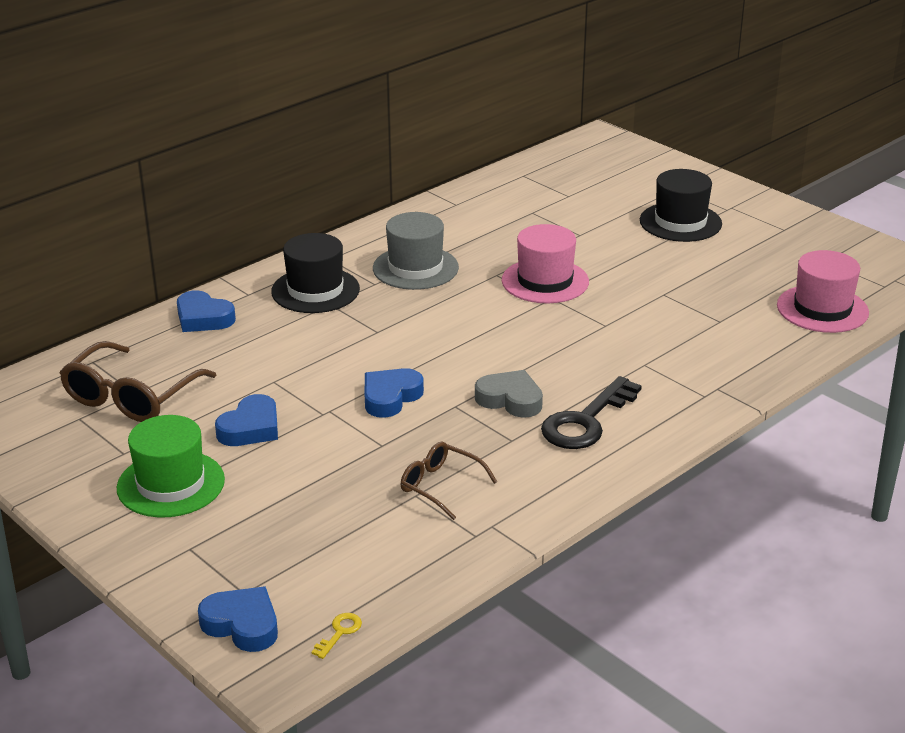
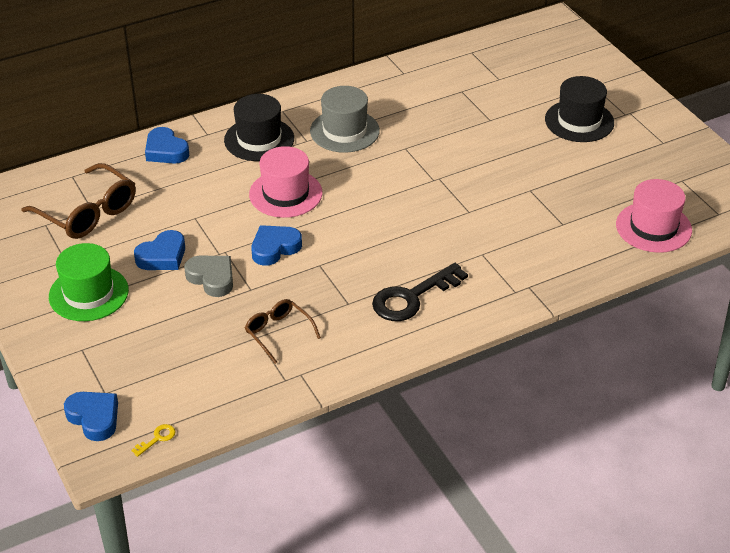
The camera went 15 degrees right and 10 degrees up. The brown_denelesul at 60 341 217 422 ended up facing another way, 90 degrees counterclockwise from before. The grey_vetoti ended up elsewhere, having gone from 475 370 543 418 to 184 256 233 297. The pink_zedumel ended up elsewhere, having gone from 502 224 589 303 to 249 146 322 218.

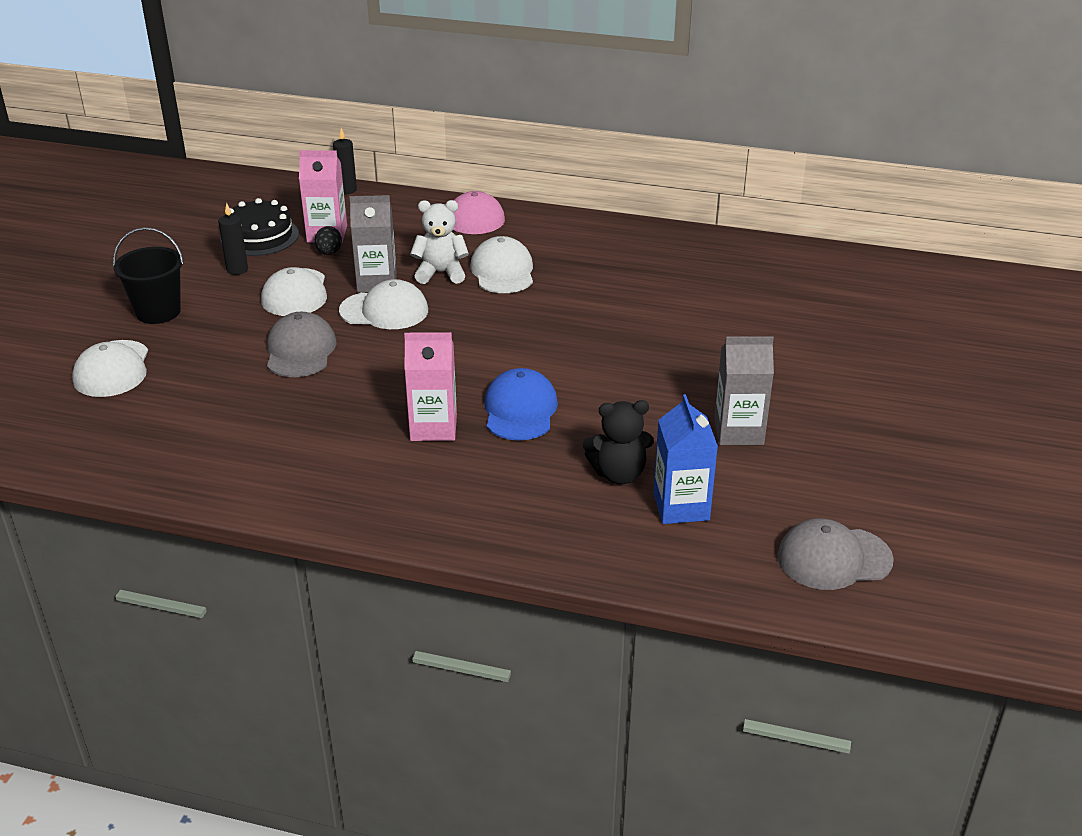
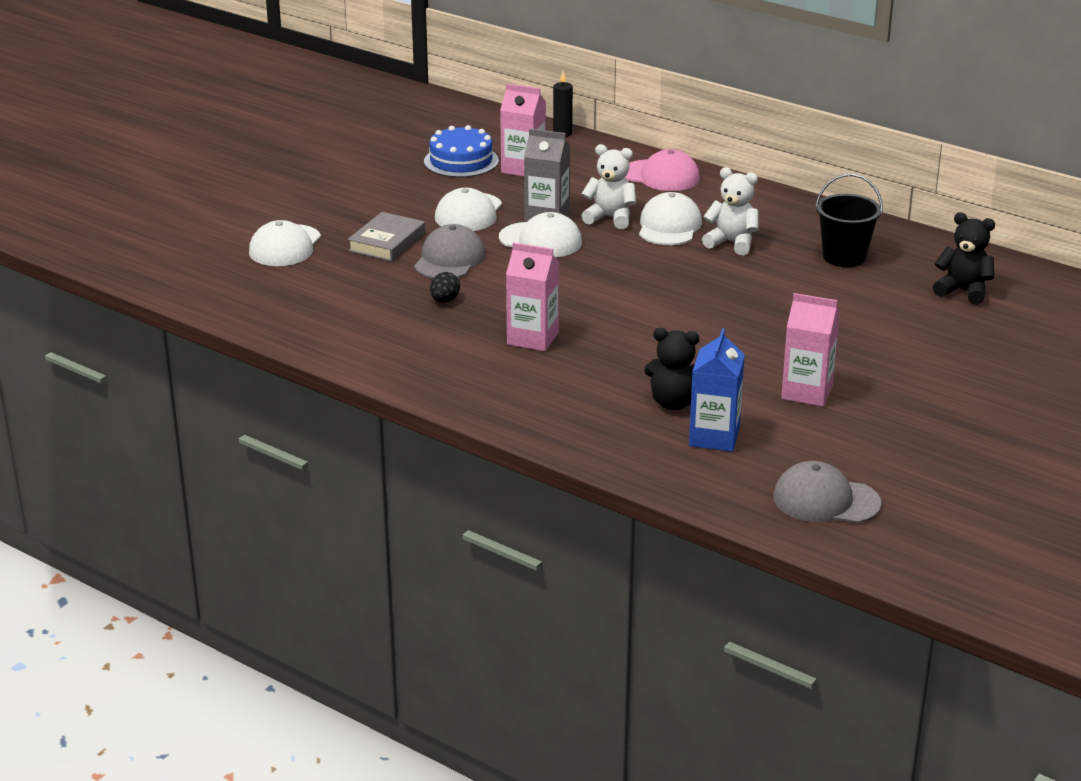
The camera went 20 degrees right and 5 degrees down. The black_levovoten ended up elsewhere, having gone from 113 227 184 324 to 815 174 883 267. The second view lost the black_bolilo at 218 203 248 275. What was the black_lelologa at 221 198 299 256 turned into the blue_lelologa at 424 125 499 178. The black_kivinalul ended up elsewhere, having gone from 315 226 342 255 to 430 272 460 302. The second view lost the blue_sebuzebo at 484 368 558 441. What was the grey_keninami at 714 336 774 445 turned into the pink_keninami at 781 293 840 407. The second view gained the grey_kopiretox at 348 212 425 261. The second view gained the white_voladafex at 702 167 759 255. The second view gained the black_voladafex at 933 212 995 305.

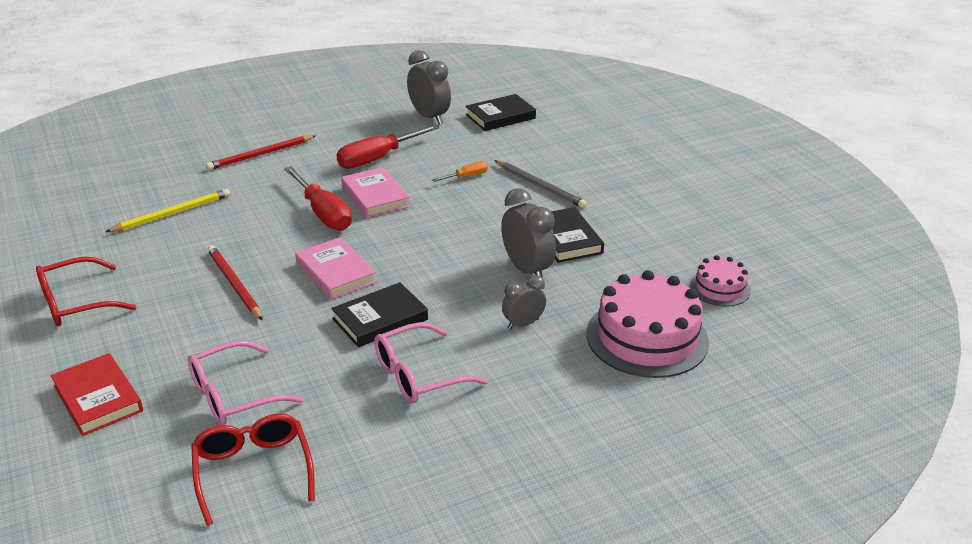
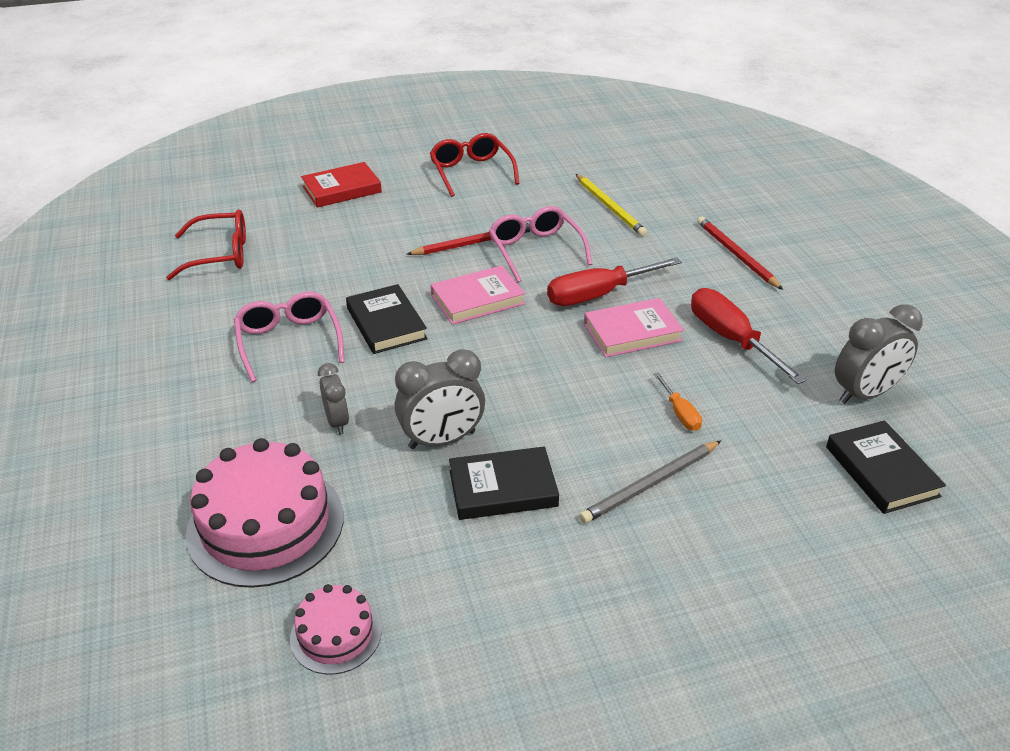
The camera went 100 degrees right and 5 degrees up. The pink_denelesul ended up elsewhere, having gone from 188 341 304 425 to 489 206 592 282.

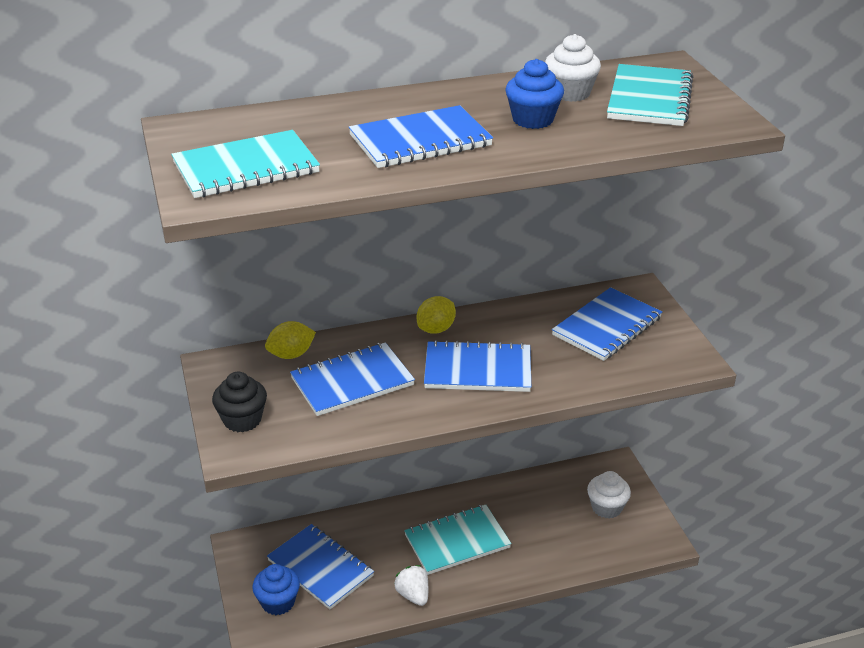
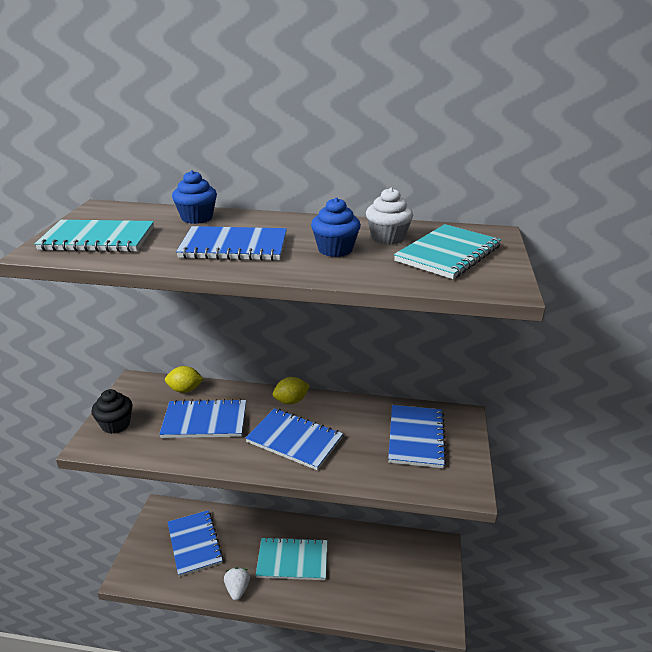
The camera went 25 degrees right and 5 degrees down. The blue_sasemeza ended up elsewhere, having gone from 252 564 300 615 to 172 170 217 224. The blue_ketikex at 552 287 662 361 ended up facing another way, 60 degrees counterclockwise from before. The second view lost the white_sasemeza at 587 471 631 519.

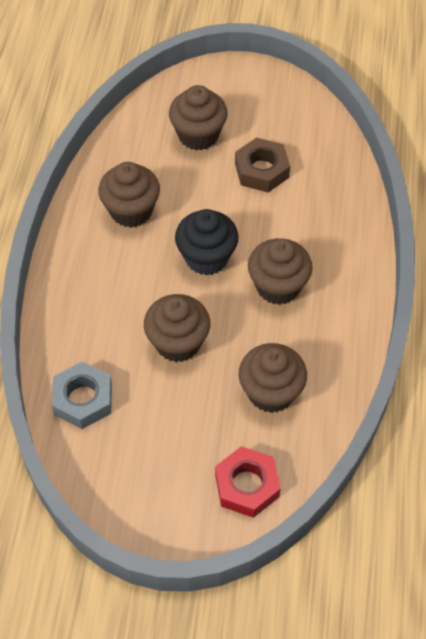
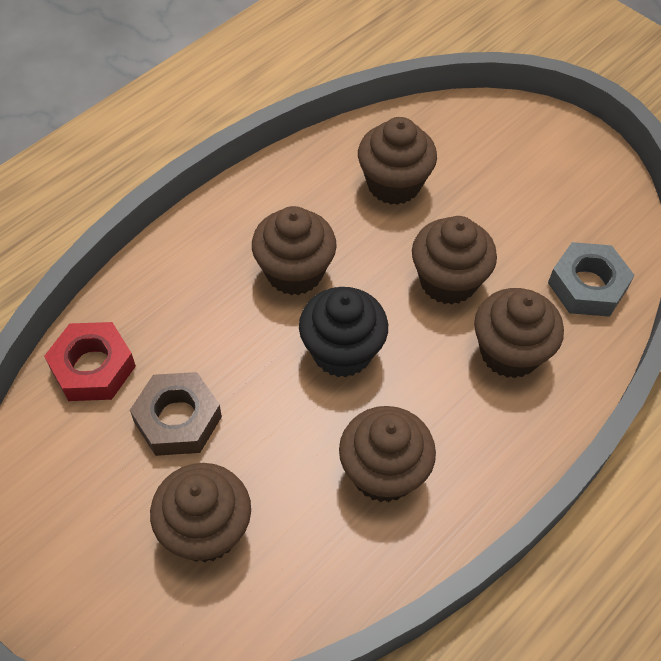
The camera went 145 degrees left and 0 degrees up. The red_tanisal ended up elsewhere, having gone from 215 446 281 518 to 44 322 136 401. The second view gained the brown_sasemeza at 474 288 564 378.

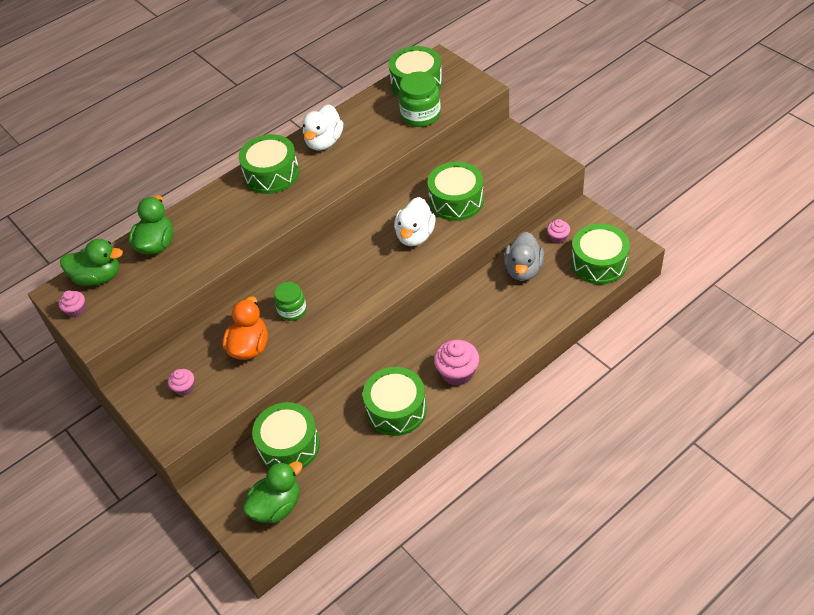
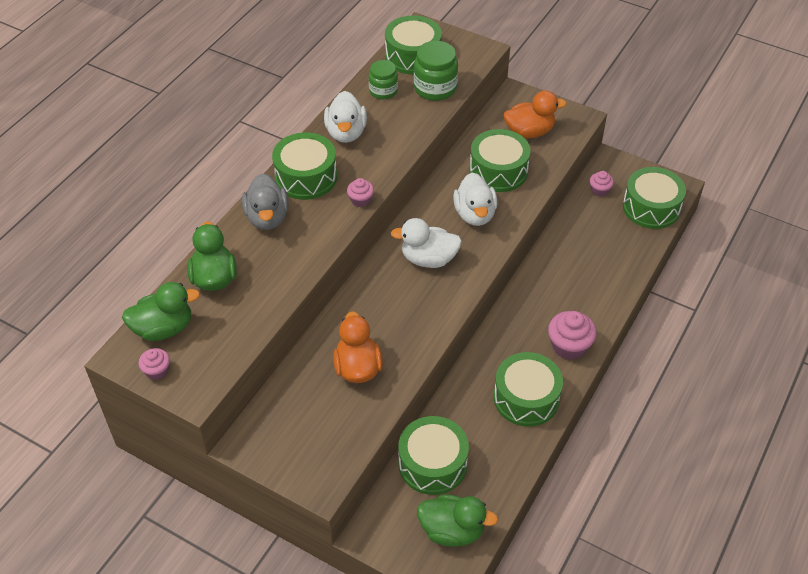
The camera went 25 degrees left and 0 degrees up. The pink_sasemeza ended up elsewhere, having gone from 168 369 194 396 to 347 178 374 207. The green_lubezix at 243 461 302 523 ended up facing another way, 75 degrees clockwise from before. The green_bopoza ended up elsewhere, having gone from 274 282 307 321 to 369 60 398 99. The grey_lubezix ended up elsewhere, having gone from 504 232 544 281 to 242 173 288 230. The second view gained the white_lubezix at 391 218 462 268. The second view gained the orange_lubezix at 504 91 567 138.

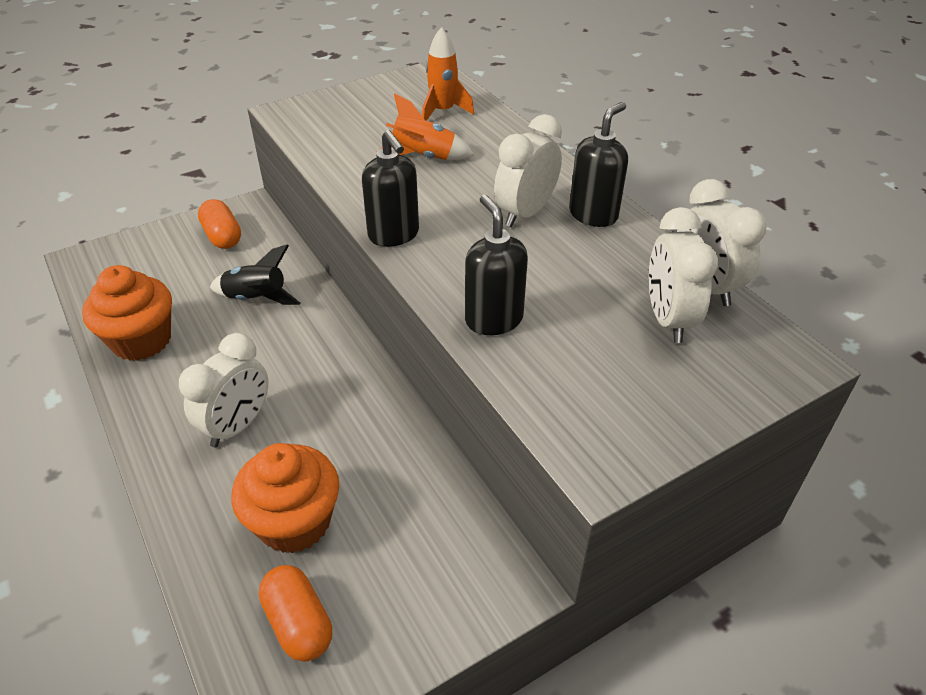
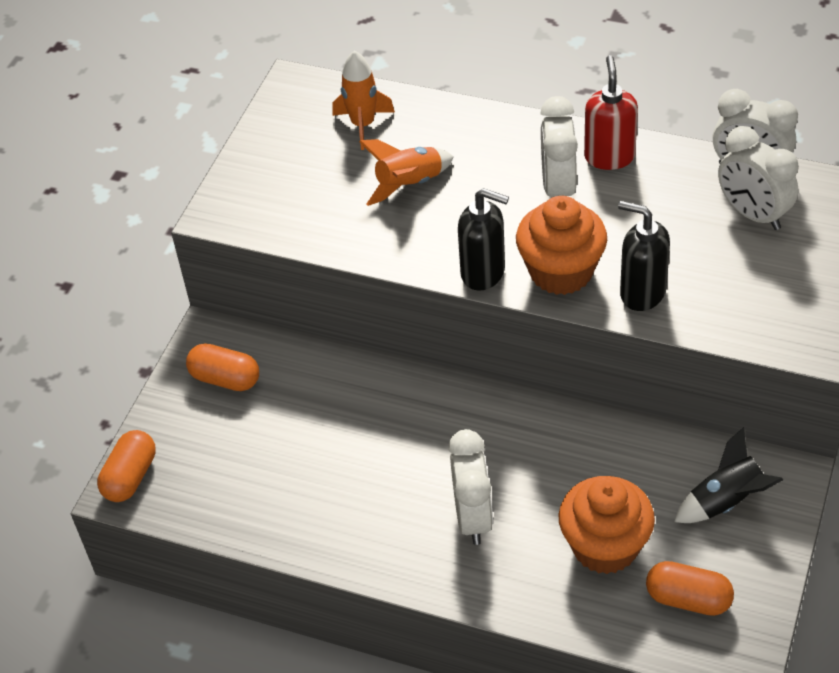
The camera went 35 degrees left and 5 degrees up. The orange_sasemeza ended up elsewhere, having gone from 82 265 172 361 to 516 196 607 295. The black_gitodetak ended up elsewhere, having gone from 210 244 300 305 to 674 427 783 523. What was the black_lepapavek at 569 102 628 227 turned into the red_lepapavek at 584 55 638 170. The second view gained the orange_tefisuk at 97 430 156 502.

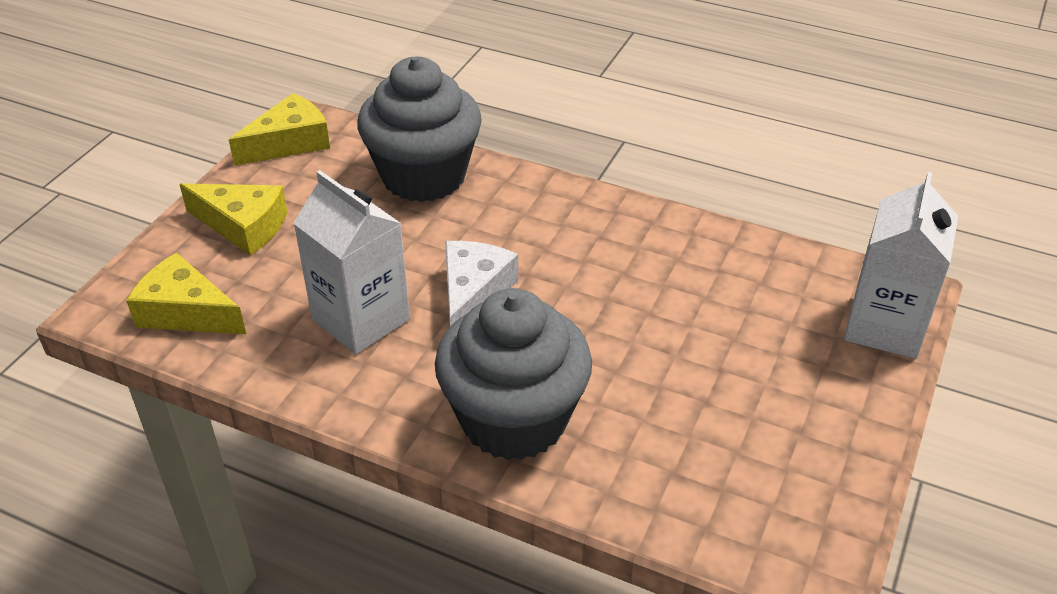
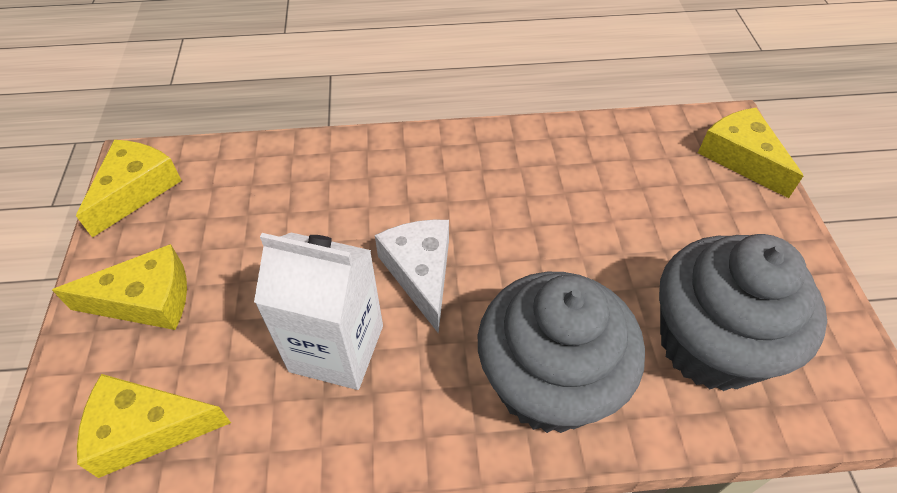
The camera went 30 degrees left and 10 degrees up. The grey_sasemeza ended up elsewhere, having gone from 357 56 482 202 to 659 234 827 391. Where the white_keninami stood at 844 172 958 359, the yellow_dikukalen came to stand at 698 108 803 198.

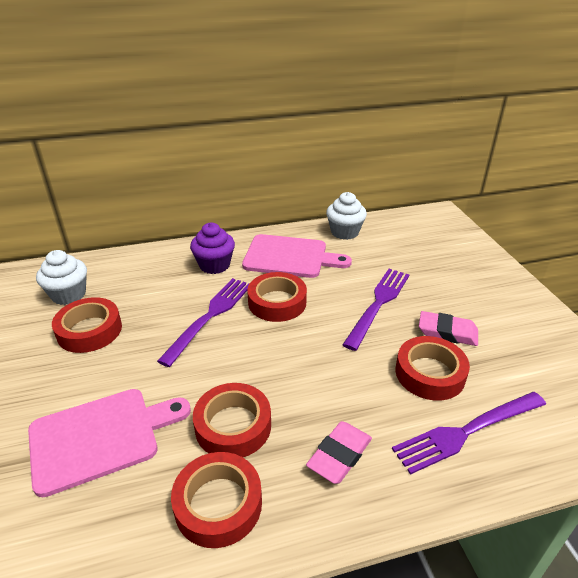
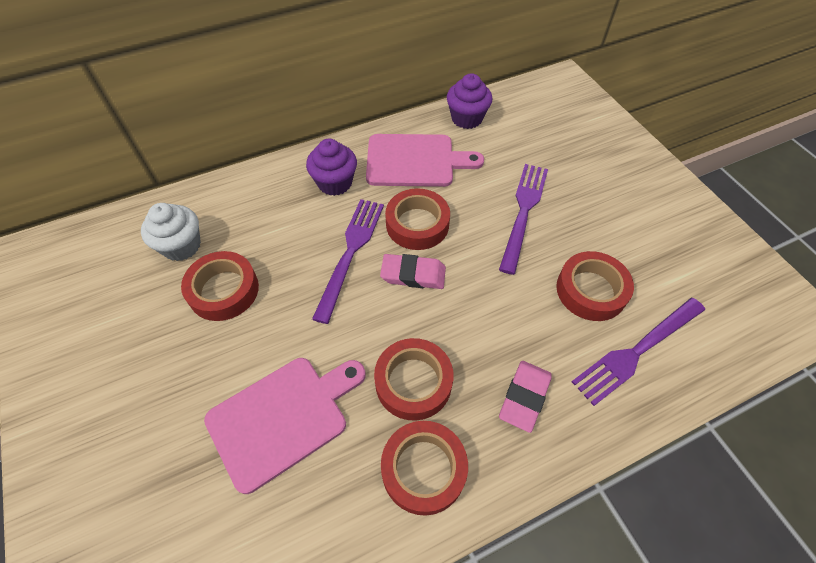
The camera went 10 degrees left and 20 degrees up. What was the white_sasemeza at 326 192 367 240 turned into the purple_sasemeza at 447 73 492 129. The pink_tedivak ended up elsewhere, having gone from 419 311 478 346 to 380 254 446 289.

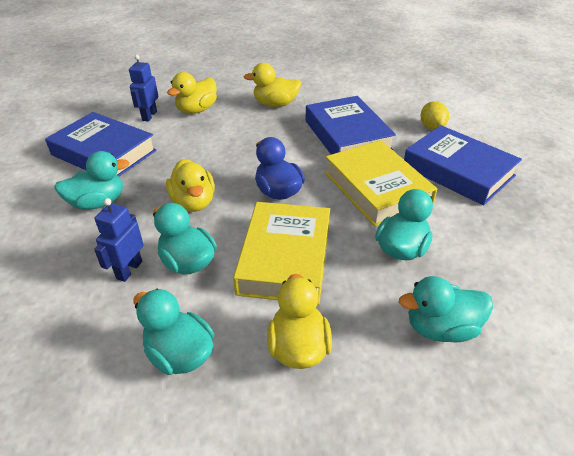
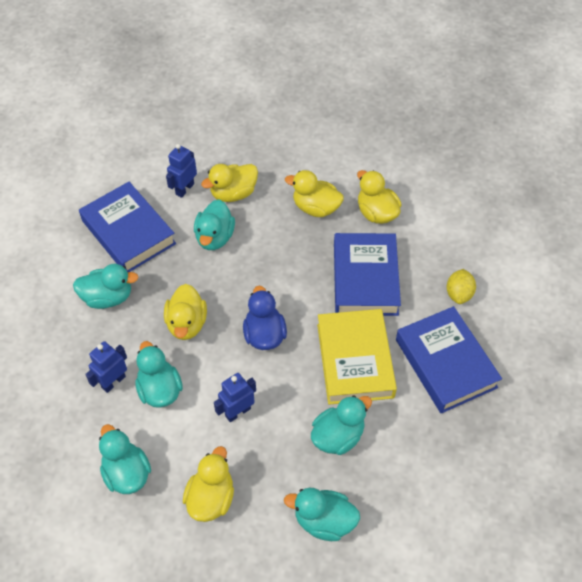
The camera went 20 degrees right and 15 degrees up. Where the yellow_kopiretox stood at 233 202 330 305, the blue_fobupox came to stand at 214 373 256 422. The second view gained the turquoise_lubezix at 194 199 235 250. The second view gained the yellow_lubezix at 357 170 402 224.

